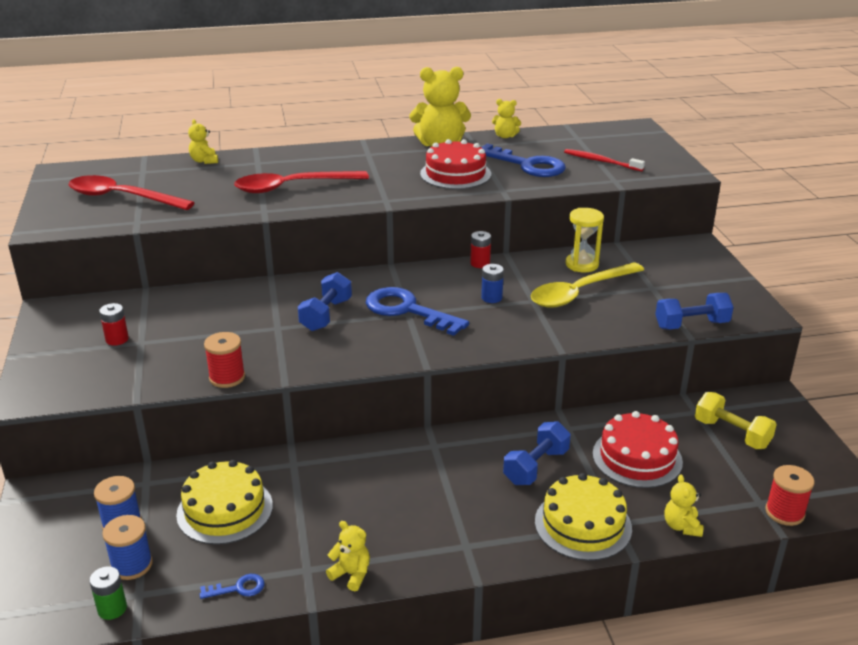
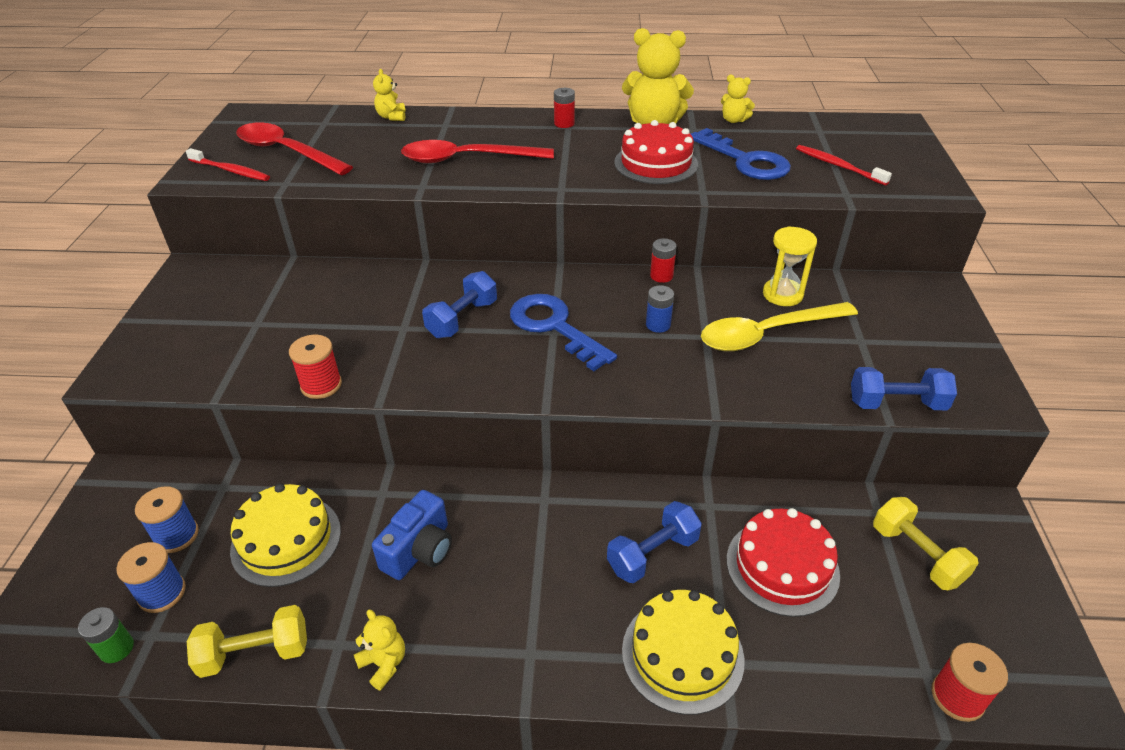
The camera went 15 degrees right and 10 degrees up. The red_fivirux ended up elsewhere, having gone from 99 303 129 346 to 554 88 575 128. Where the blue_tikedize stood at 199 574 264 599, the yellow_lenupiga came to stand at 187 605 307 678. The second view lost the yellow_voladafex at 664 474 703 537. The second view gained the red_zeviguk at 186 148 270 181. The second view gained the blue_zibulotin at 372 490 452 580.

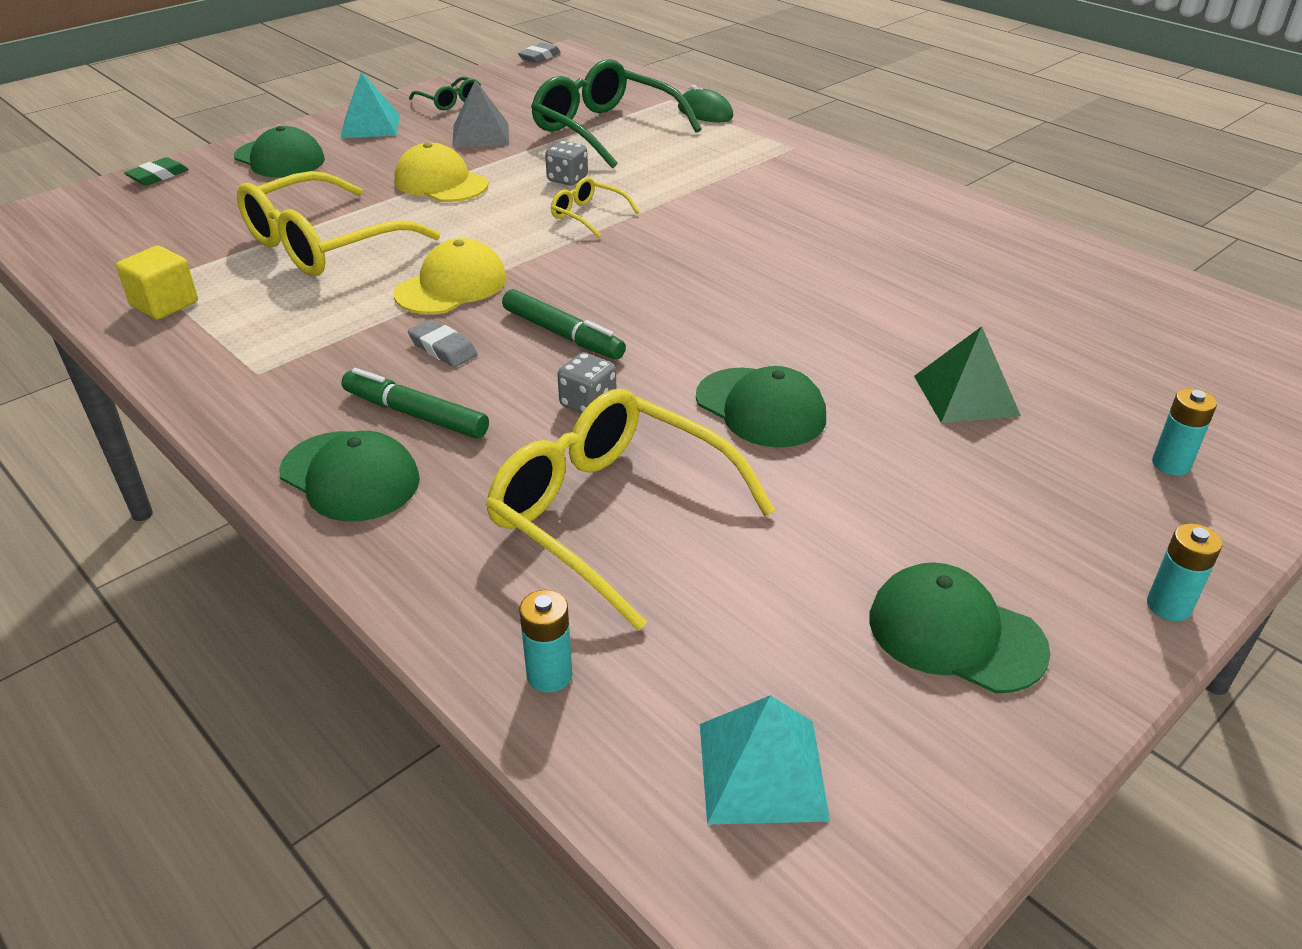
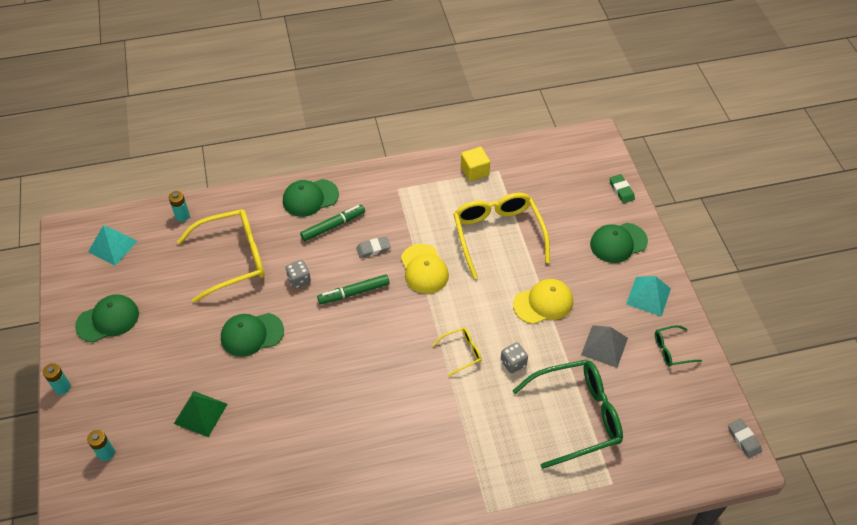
The camera went 120 degrees right and 15 degrees up. The second view lost the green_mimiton at 678 85 733 122.

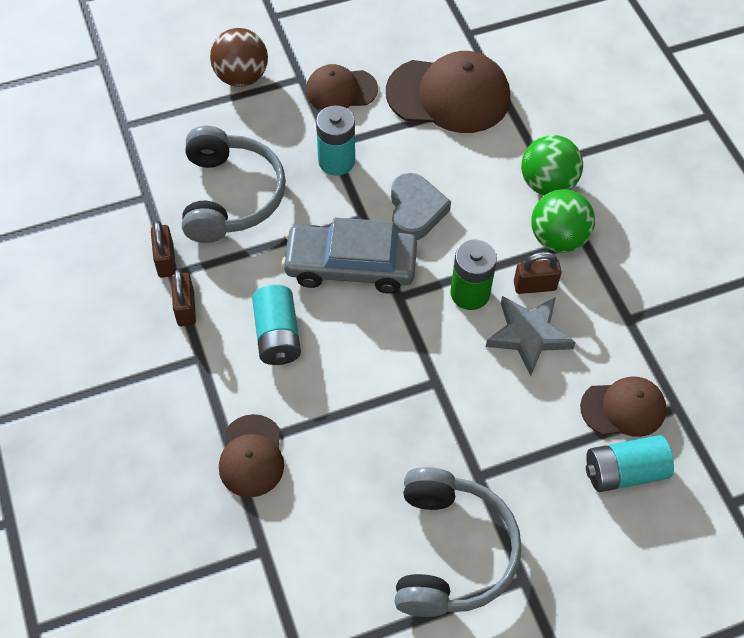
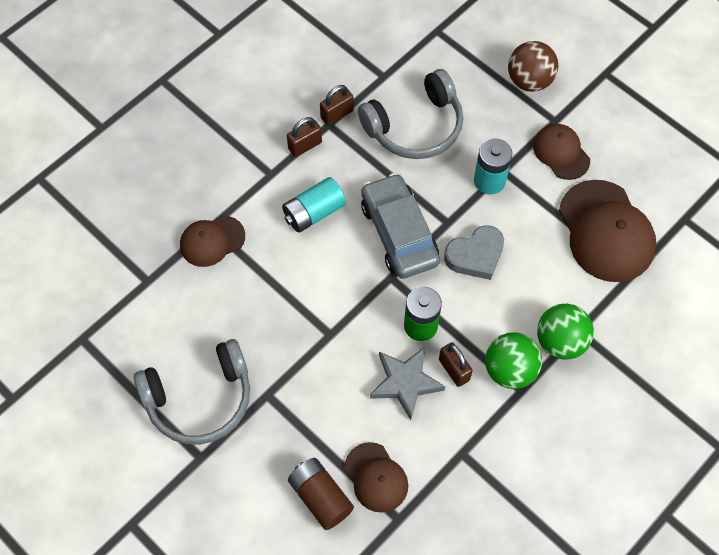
The camera went 65 degrees right and 5 degrees up. What was the turquoise_fivirux at 586 435 674 492 turned into the brown_fivirux at 288 458 354 530.

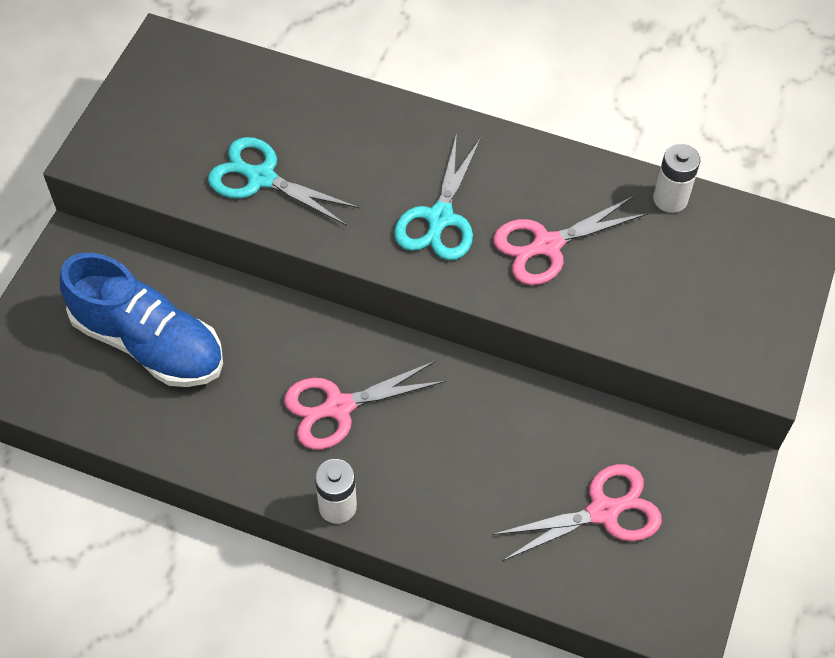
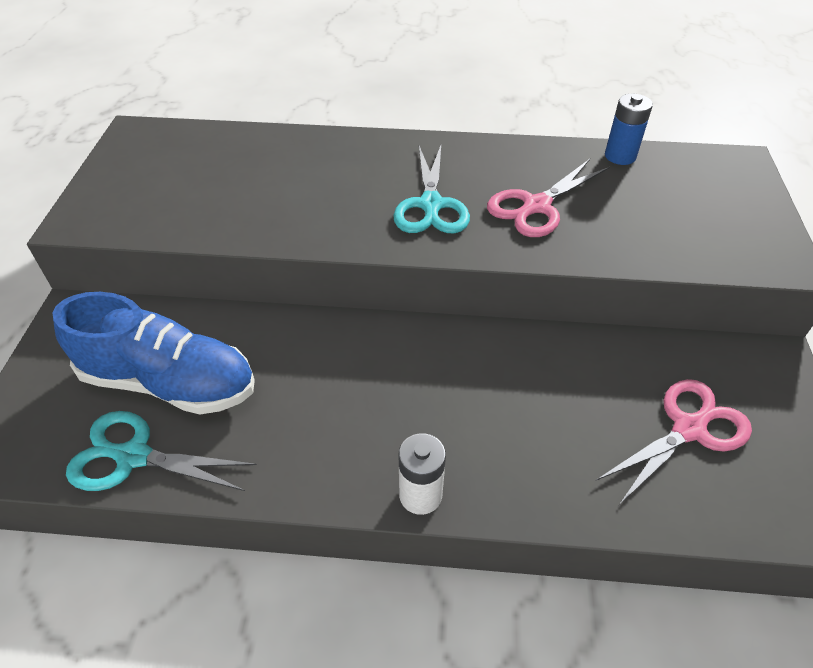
The camera went 15 degrees left and 10 degrees down. The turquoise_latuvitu ended up elsewhere, having gone from 208 137 360 226 to 66 411 257 491. The second view lost the pink_latuvitu at 284 361 446 450. What was the white_fivirux at 653 144 700 213 turned into the blue_fivirux at 605 94 653 165.

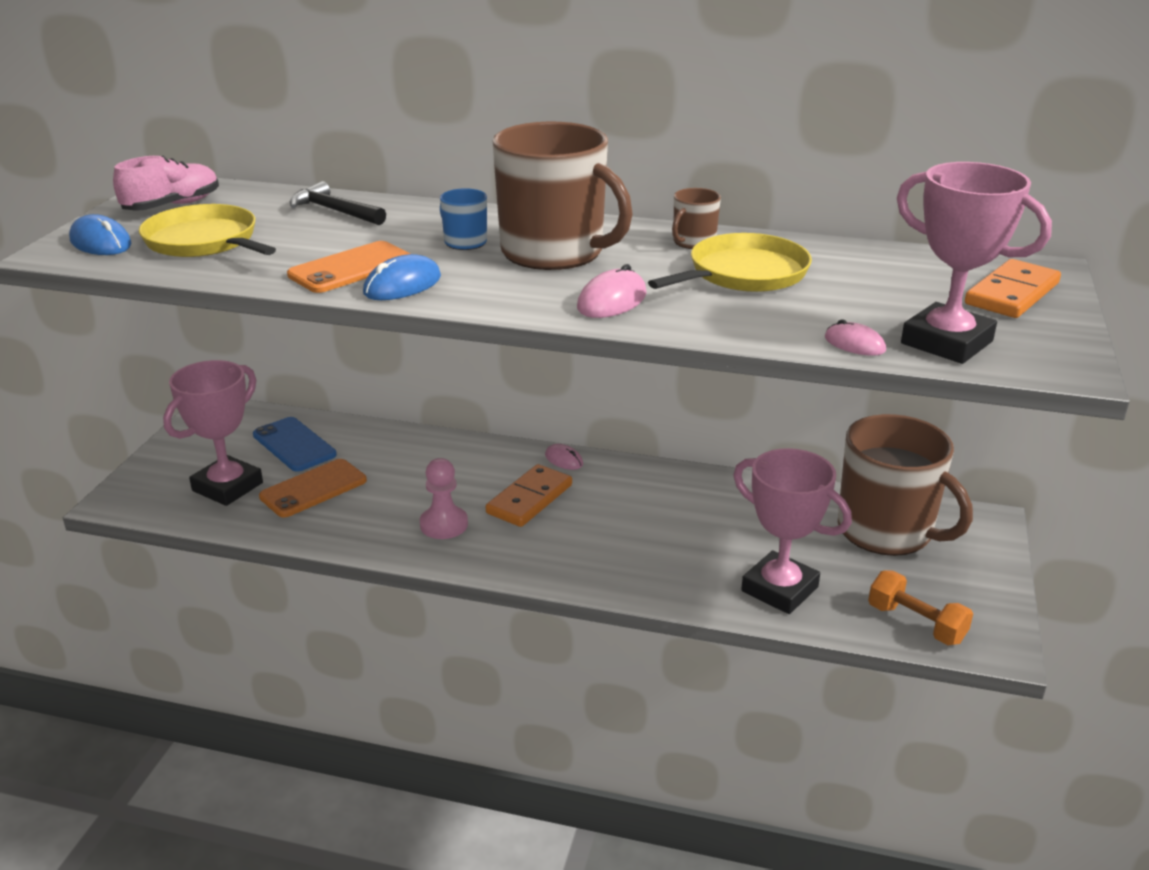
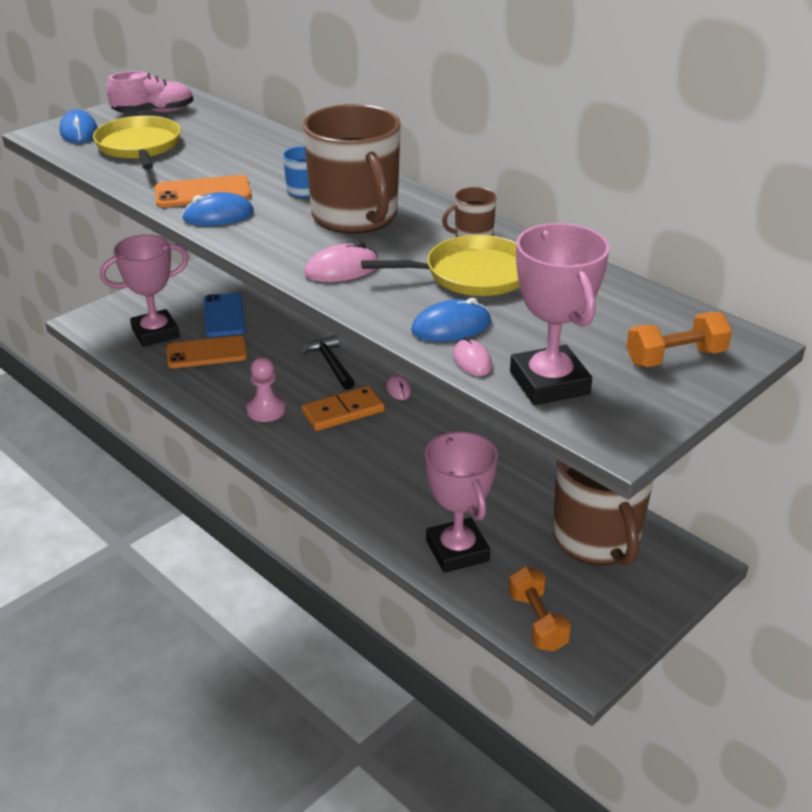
The camera went 30 degrees right and 5 degrees up. The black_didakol ended up elsewhere, having gone from 290 181 386 225 to 301 335 355 390. Where the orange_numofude stood at 965 259 1061 318, the orange_lenupiga came to stand at 626 312 732 367. The second view gained the blue_mimiton at 411 298 491 342.

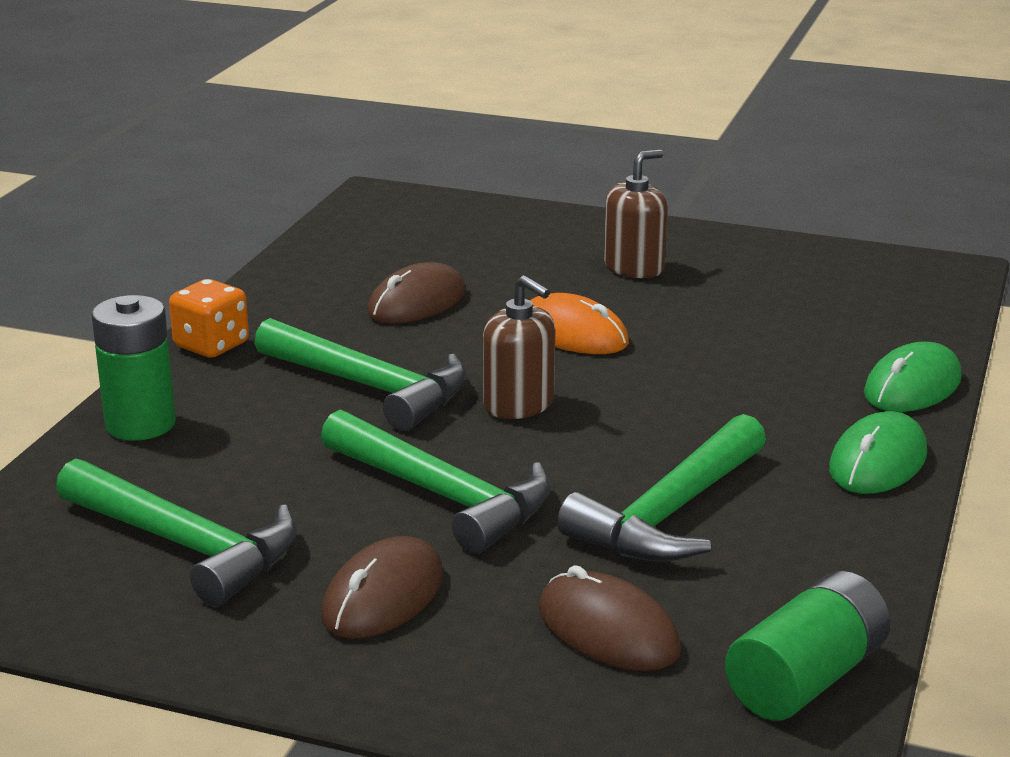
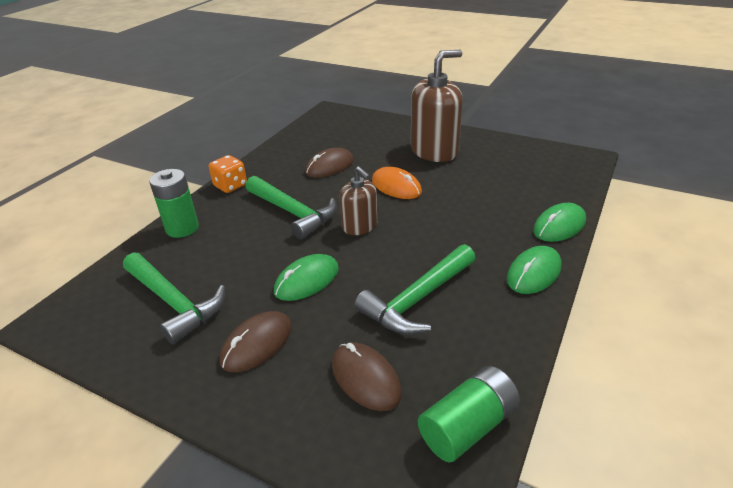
The camera went 10 degrees right and 10 degrees up. Where the green_didakol stood at 321 410 551 554, the green_mimiton came to stand at 274 254 339 301. The size of the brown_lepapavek at 604 150 667 278 changed by a factor of 1.75.

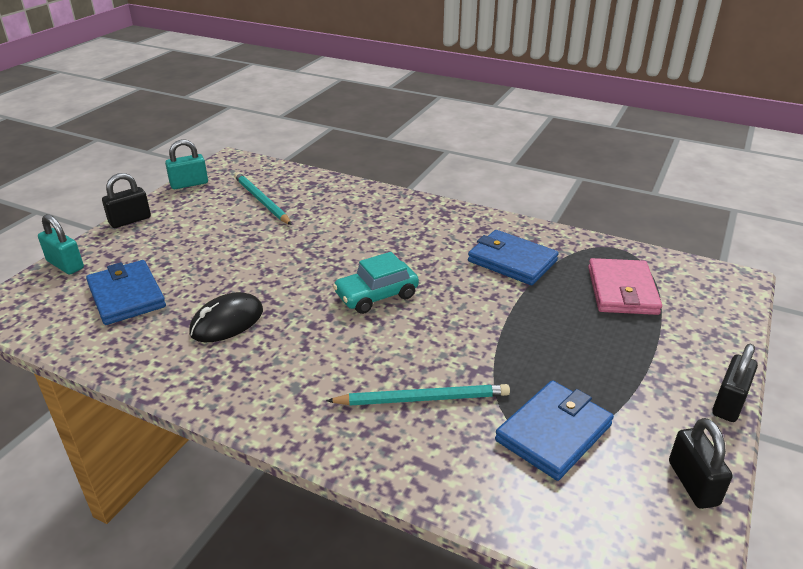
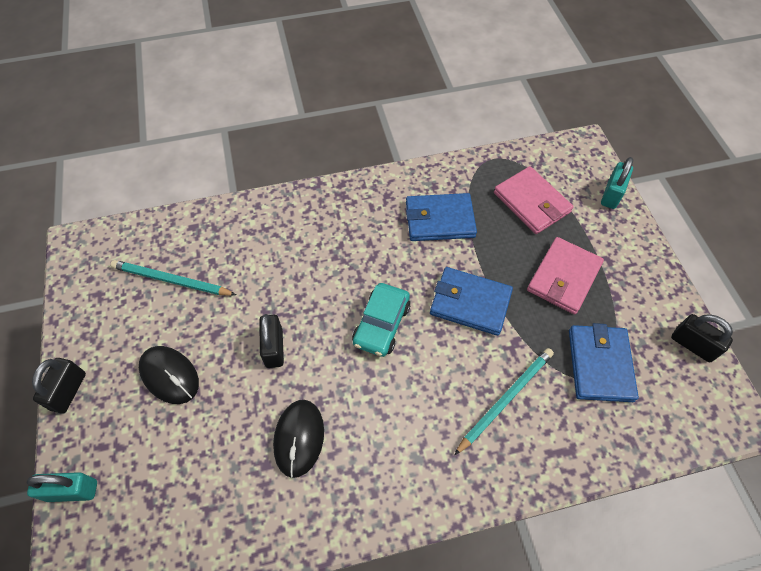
The camera went 40 degrees left and 25 degrees up. The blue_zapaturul ended up elsewhere, having gone from 86 260 166 325 to 430 267 513 336. The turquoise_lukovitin ended up elsewhere, having gone from 165 140 208 189 to 601 157 633 209. The black_lukovitin ended up elsewhere, having gone from 712 344 758 422 to 259 314 284 368. The second view gained the black_mimiton at 139 346 199 404. The second view gained the pink_zapaturul at 527 237 604 314.

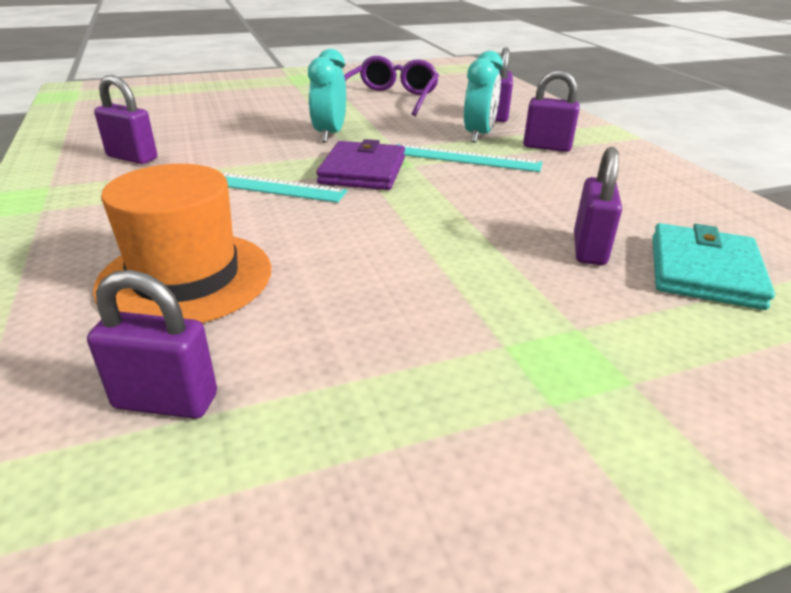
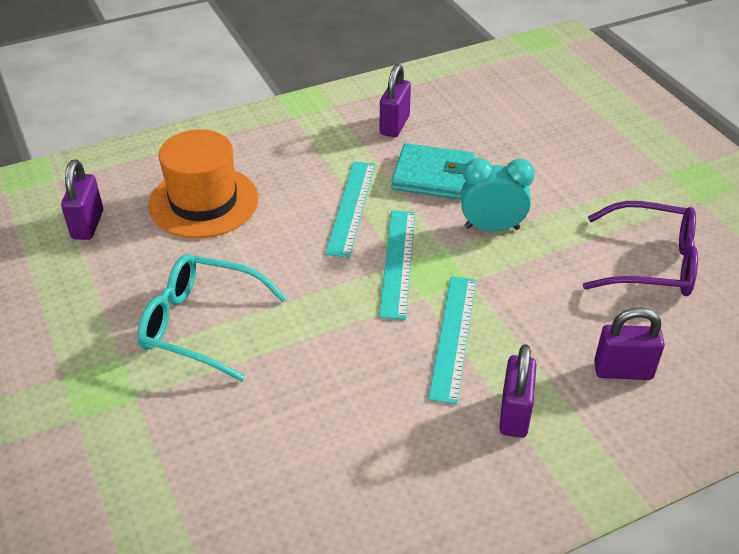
The camera went 85 degrees right and 10 degrees up. Where the purple_zapaturul stood at 316 139 405 190, the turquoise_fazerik came to stand at 379 210 415 320. The second view lost the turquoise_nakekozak at 464 51 503 143. The second view lost the purple_lukovitin at 574 147 622 265. The turquoise_zapaturul ended up elsewhere, having gone from 652 223 775 310 to 391 143 475 200. The second view gained the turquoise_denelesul at 137 254 287 382.

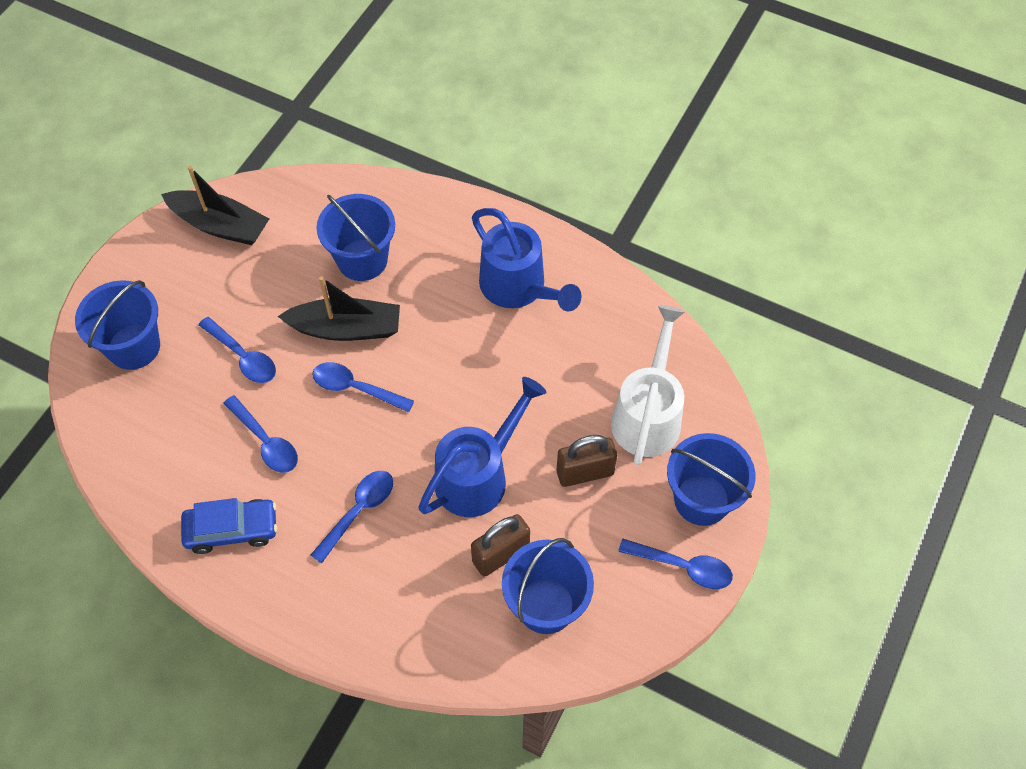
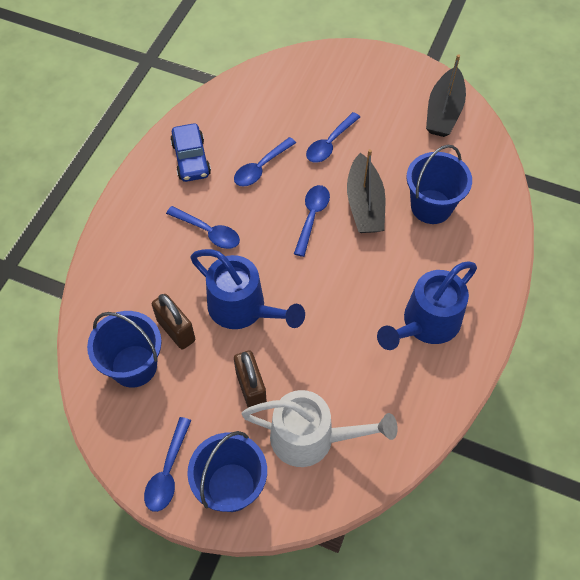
The camera went 85 degrees right and 0 degrees up. The second view lost the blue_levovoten at 75 280 160 370.

